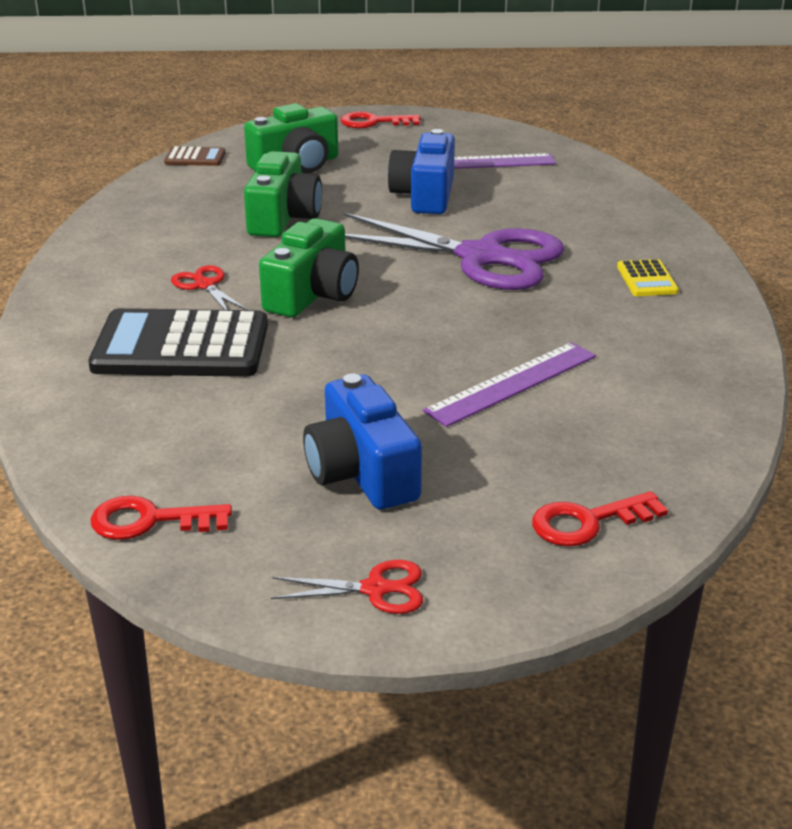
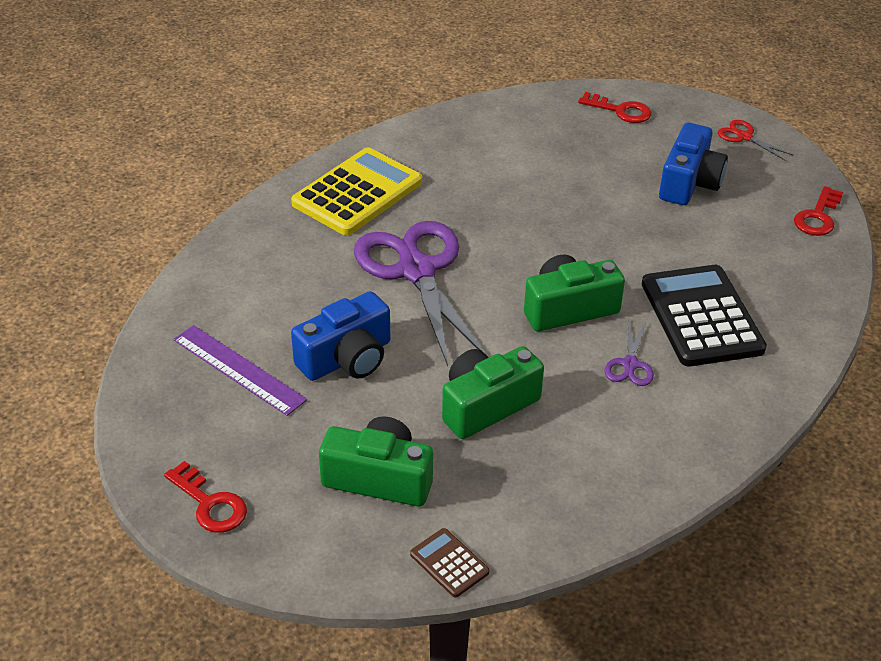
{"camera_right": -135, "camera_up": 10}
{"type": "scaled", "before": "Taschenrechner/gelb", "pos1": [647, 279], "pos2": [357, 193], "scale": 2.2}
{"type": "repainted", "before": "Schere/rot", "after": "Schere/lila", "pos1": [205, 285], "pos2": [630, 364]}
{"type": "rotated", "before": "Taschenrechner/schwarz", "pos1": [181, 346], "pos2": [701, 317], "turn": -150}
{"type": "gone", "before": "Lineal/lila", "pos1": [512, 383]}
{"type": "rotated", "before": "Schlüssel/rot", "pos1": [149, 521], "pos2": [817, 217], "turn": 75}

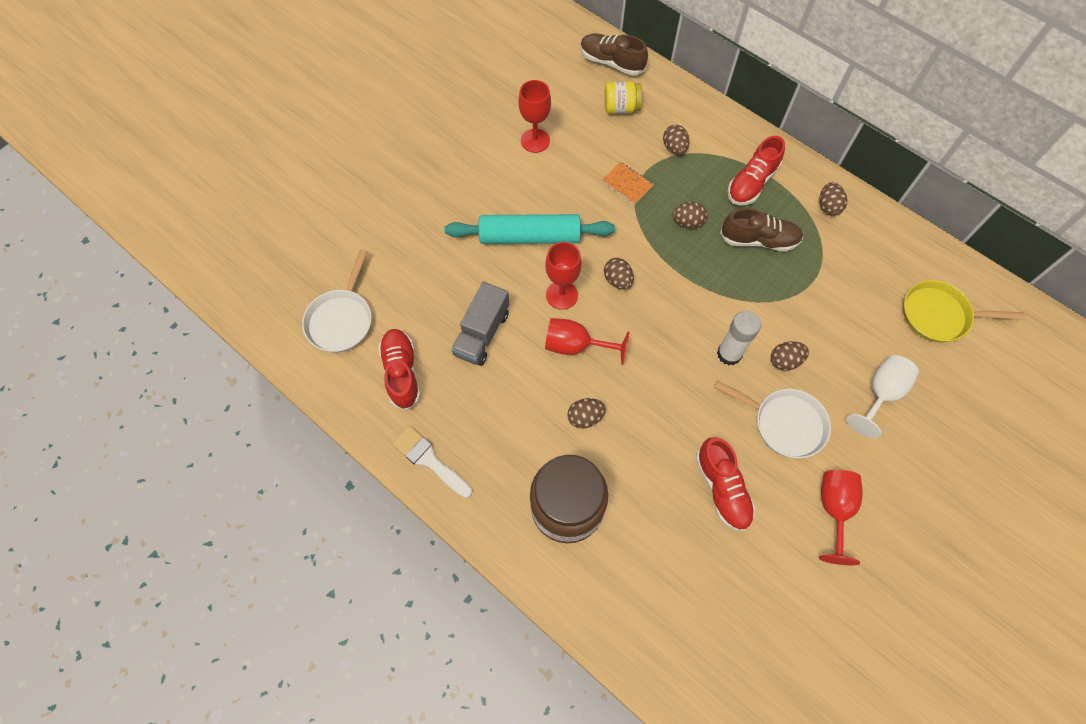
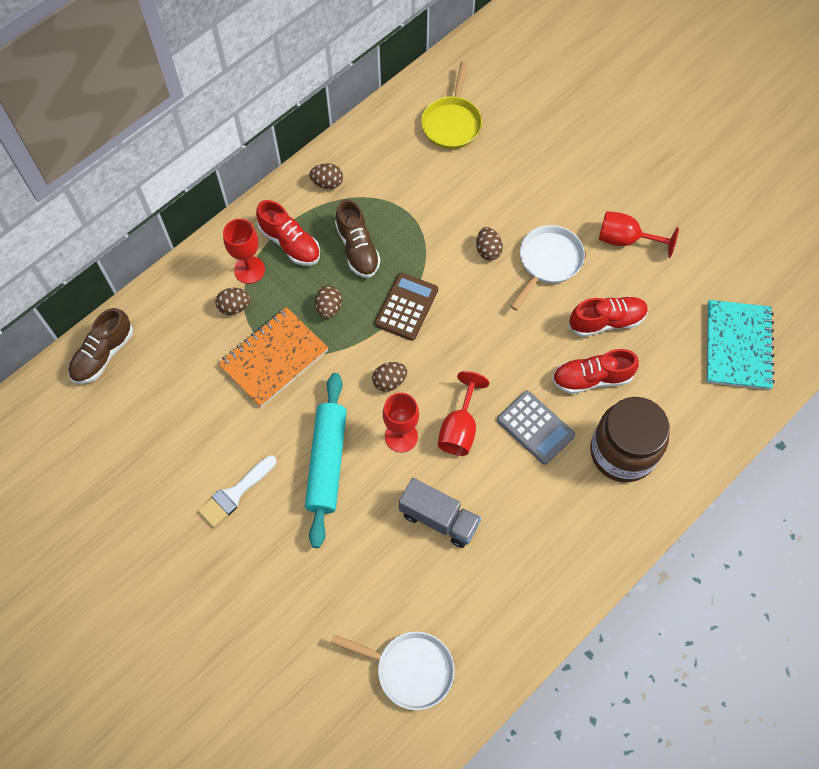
{"camera_right": -85, "camera_up": 0}
{"type": "shifted", "before": "Kelch/rot", "pos1": [535, 141], "pos2": [249, 270]}
{"type": "gone", "before": "Einmachglas/gelb", "pos1": [621, 108]}
{"type": "scaled", "before": "Notizbuch/orange", "pos1": [627, 184], "pos2": [274, 358], "scale": 1.98}
{"type": "rotated", "before": "Schuh/braun", "pos1": [759, 240], "pos2": [357, 248], "turn": 150}
{"type": "gone", "before": "Klebestift/weiß", "pos1": [729, 354]}
{"type": "shifted", "before": "Schuh/rot", "pos1": [401, 373], "pos2": [592, 378]}
{"type": "gone", "before": "Kelch/weiß", "pos1": [880, 394]}
{"type": "swapped", "before": "Ei/braun", "after": "Taschenrechner/grau", "pos1": [585, 417], "pos2": [535, 427]}
{"type": "shifted", "before": "Pinsel/weiß", "pos1": [429, 460], "pos2": [235, 494]}
{"type": "new", "after": "Taschenrechner/braun", "pos2": [406, 307]}
{"type": "new", "after": "Notizbuch/türkis", "pos2": [738, 346]}

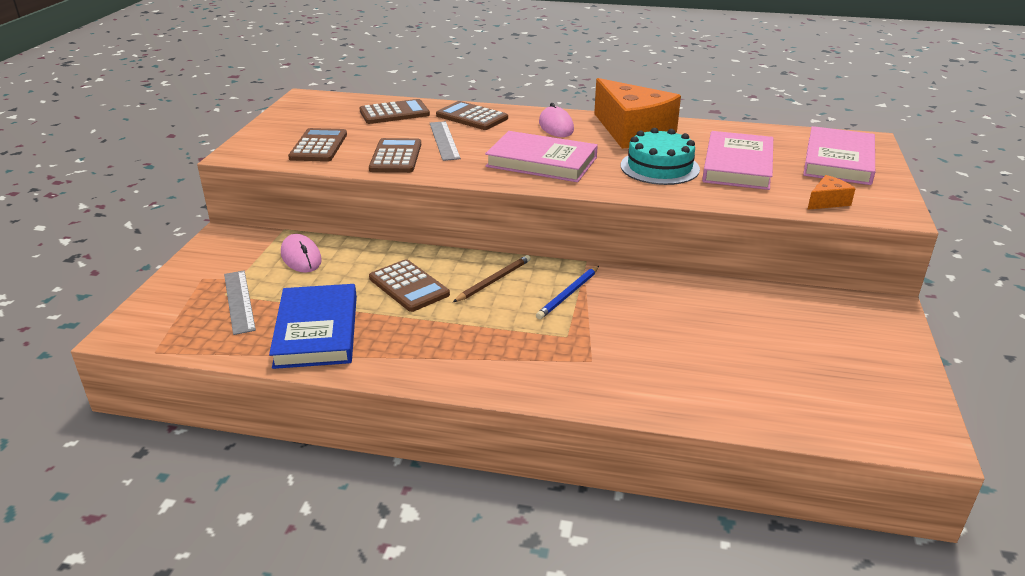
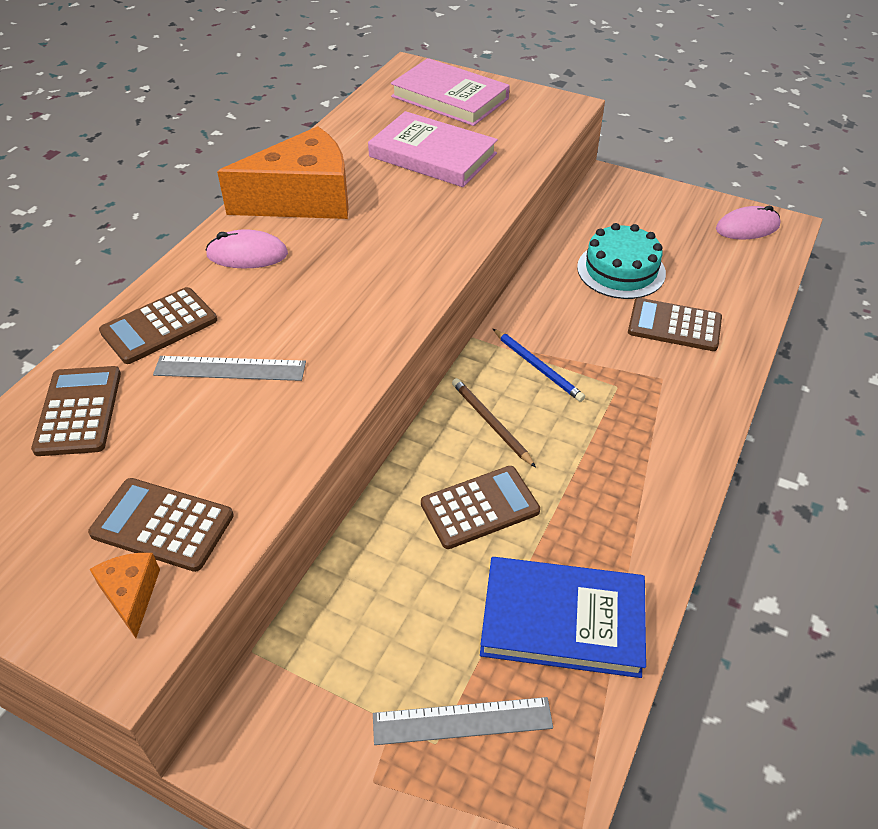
{"camera_right": -75, "camera_up": 15}
{"type": "shifted", "before": "Kuchen/türkis", "pos1": [659, 167], "pos2": [621, 270]}
{"type": "gone", "before": "Buch/rosa", "pos1": [541, 162]}
{"type": "shifted", "before": "Taschenrechner/braun", "pos1": [395, 157], "pos2": [674, 326]}
{"type": "shifted", "before": "Käse/orange", "pos1": [827, 201], "pos2": [131, 595]}
{"type": "shifted", "before": "Computermaus/rosa", "pos1": [301, 257], "pos2": [747, 227]}

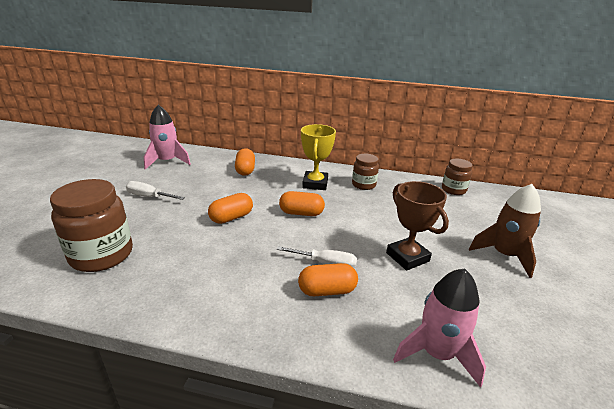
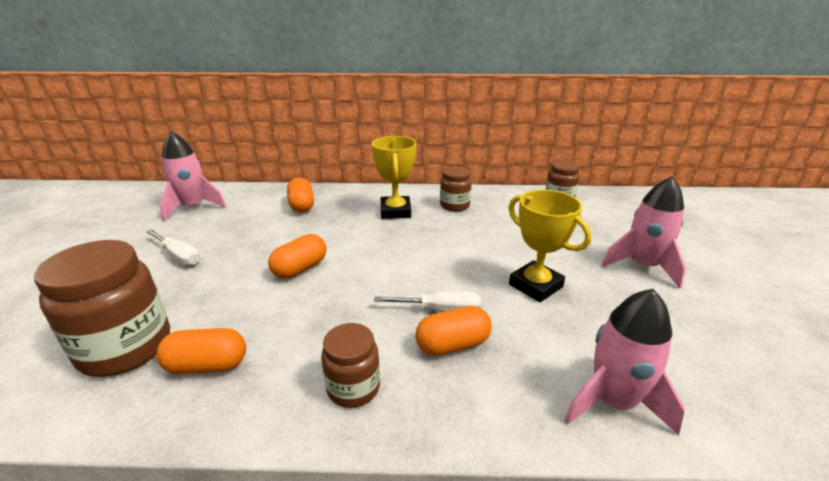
{"camera_right": -10, "camera_up": 0}
{"type": "rotated", "before": "Schraubenzieher/weiß", "pos1": [149, 197], "pos2": [178, 256], "turn": -150}
{"type": "repainted", "before": "Pokal/braun", "after": "Pokal/gelb", "pos1": [407, 257], "pos2": [535, 285]}
{"type": "repainted", "before": "Rakete/braun", "after": "Rakete/rosa", "pos1": [504, 255], "pos2": [642, 266]}
{"type": "shifted", "before": "Kapsel/orange", "pos1": [301, 213], "pos2": [207, 365]}
{"type": "new", "after": "Einmachglas/braun", "pos2": [353, 387]}

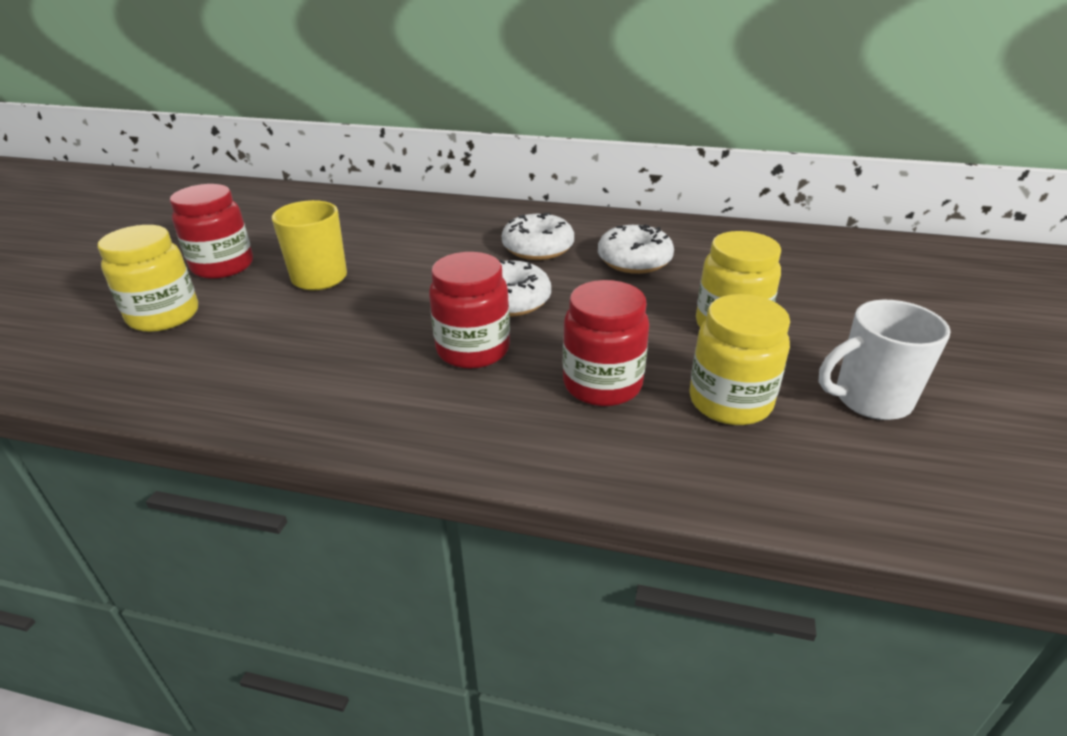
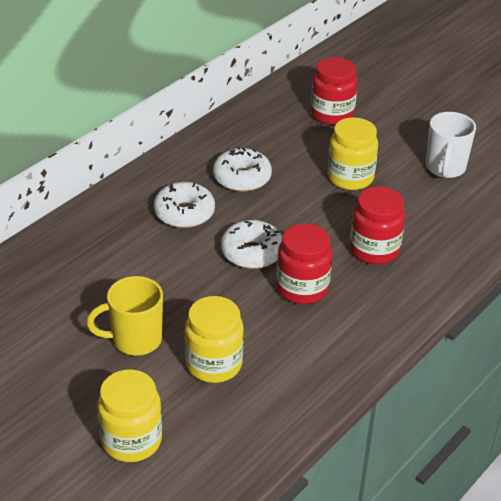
{"camera_right": -65, "camera_up": 5}
{"type": "shifted", "before": "Einmachglas/rot", "pos1": [223, 266], "pos2": [332, 114]}
{"type": "shifted", "before": "Einmachglas/gelb", "pos1": [730, 402], "pos2": [214, 364]}

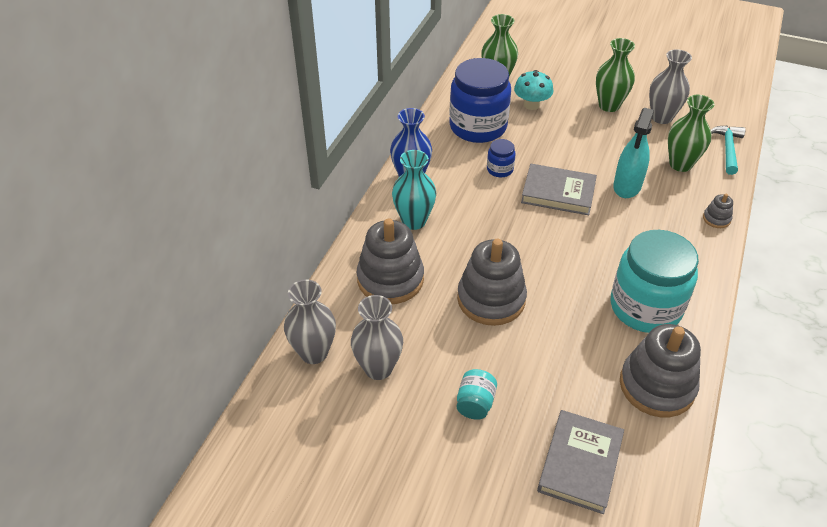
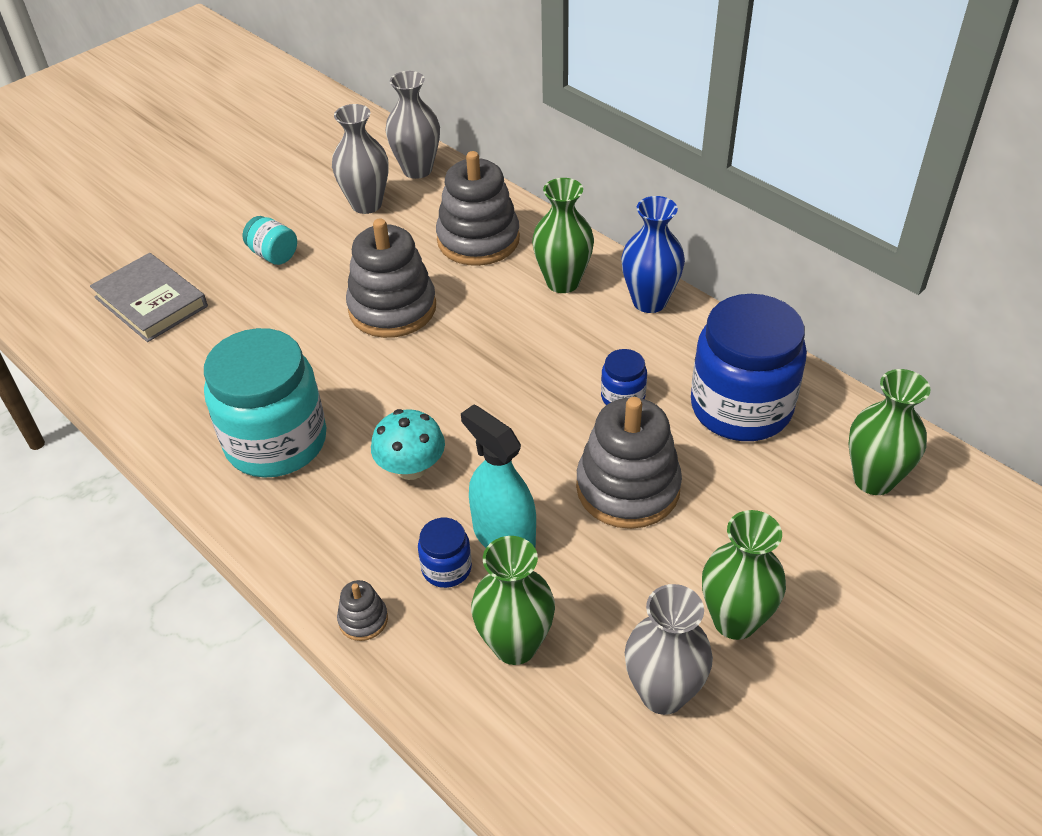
{"camera_right": 115, "camera_up": 0}
{"type": "shifted", "before": "Pilz/türkis", "pos1": [531, 105], "pos2": [411, 468]}
{"type": "gone", "before": "Hammer/türkis", "pos1": [727, 149]}
{"type": "repainted", "before": "Vase/türkis", "after": "Vase/grün", "pos1": [414, 221], "pos2": [563, 282]}
{"type": "gone", "before": "Buch/grau", "pos1": [558, 193]}
{"type": "shifted", "before": "Stapelspielzeug/grau", "pos1": [657, 386], "pos2": [628, 488]}
{"type": "new", "after": "Einmachglas/blau", "pos2": [446, 568]}

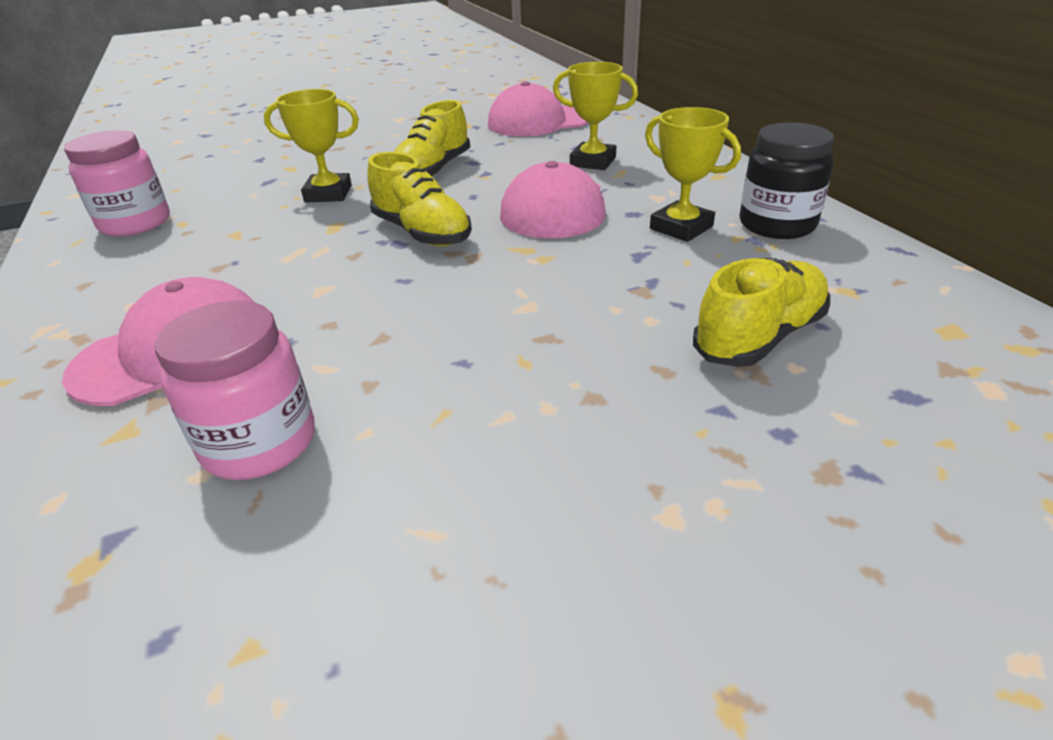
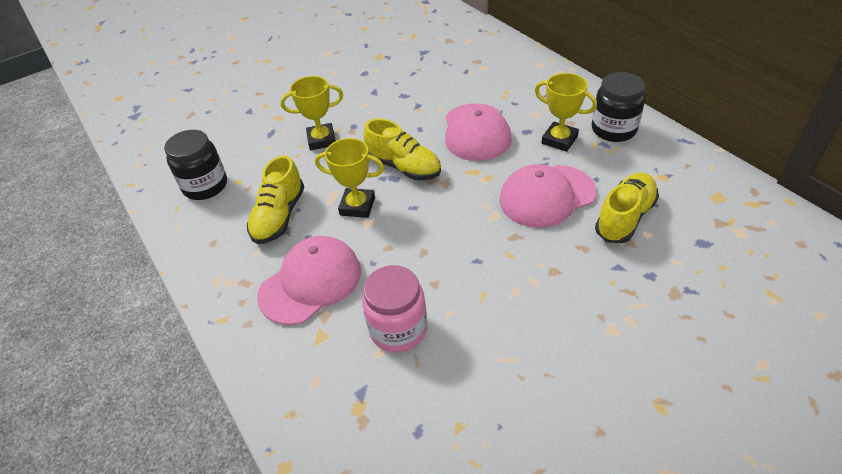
{"camera_right": -10, "camera_up": 10}
{"type": "shifted", "before": "Pokal/gelb", "pos1": [593, 162], "pos2": [357, 206]}
{"type": "shifted", "before": "Kappe/rosa", "pos1": [539, 122], "pos2": [547, 196]}
{"type": "shifted", "before": "Schuh/gelb", "pos1": [432, 171], "pos2": [279, 216]}
{"type": "repainted", "before": "Einmachglas/rosa", "after": "Einmachglas/schwarz", "pos1": [135, 223], "pos2": [205, 186]}

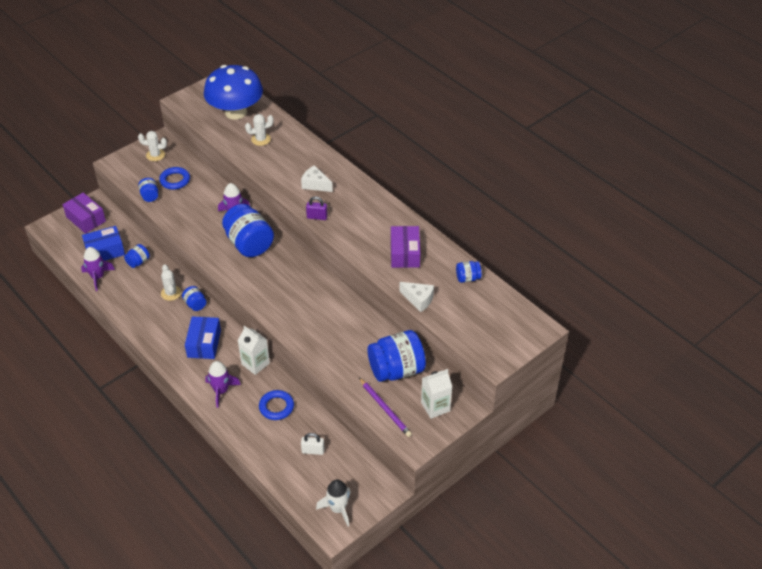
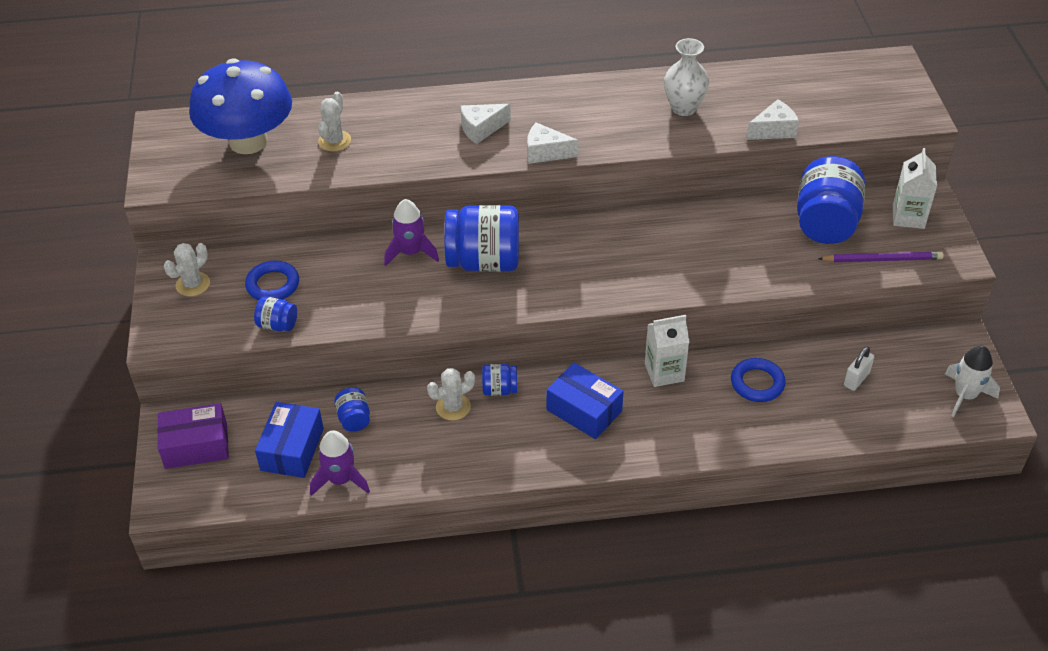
{"camera_right": -55, "camera_up": 0}
{"type": "swapped", "before": "Vorhängeschloss/lila", "after": "Käse/weiß", "pos1": [317, 217], "pos2": [545, 152]}
{"type": "swapped", "before": "Schachtel/lila", "after": "Vase/weiß", "pos1": [405, 253], "pos2": [683, 108]}
{"type": "gone", "before": "Einmachglas/blau", "pos1": [467, 278]}
{"type": "rotated", "before": "Kaktus/weiß", "pos1": [171, 293], "pos2": [453, 407], "turn": -45}
{"type": "gone", "before": "Rakete/lila", "pos1": [221, 391]}

